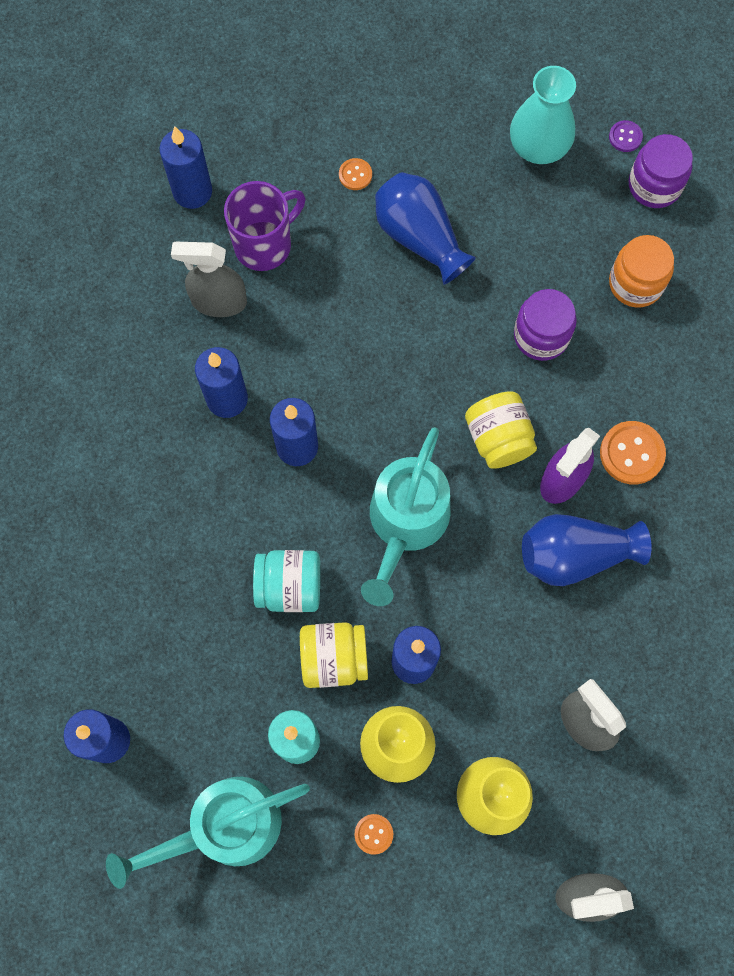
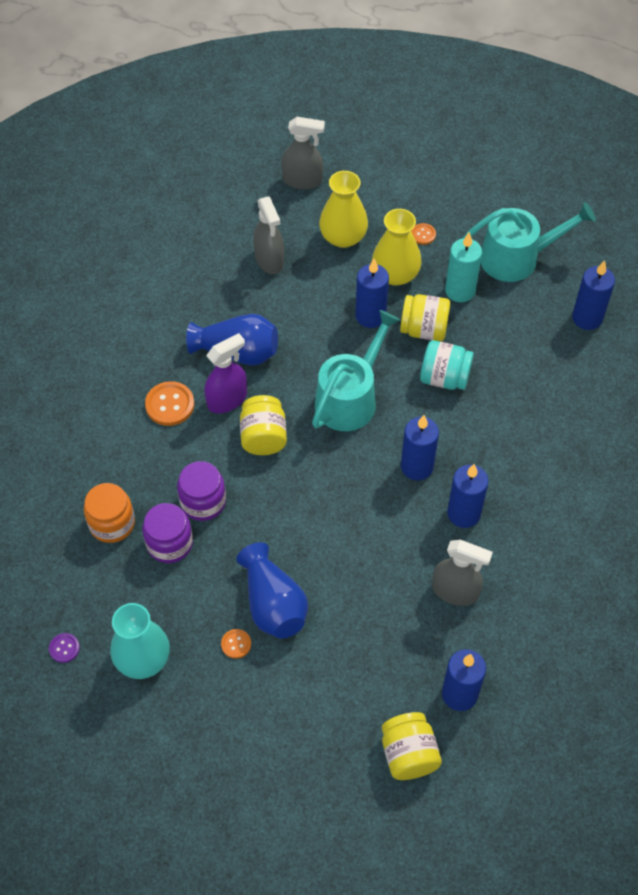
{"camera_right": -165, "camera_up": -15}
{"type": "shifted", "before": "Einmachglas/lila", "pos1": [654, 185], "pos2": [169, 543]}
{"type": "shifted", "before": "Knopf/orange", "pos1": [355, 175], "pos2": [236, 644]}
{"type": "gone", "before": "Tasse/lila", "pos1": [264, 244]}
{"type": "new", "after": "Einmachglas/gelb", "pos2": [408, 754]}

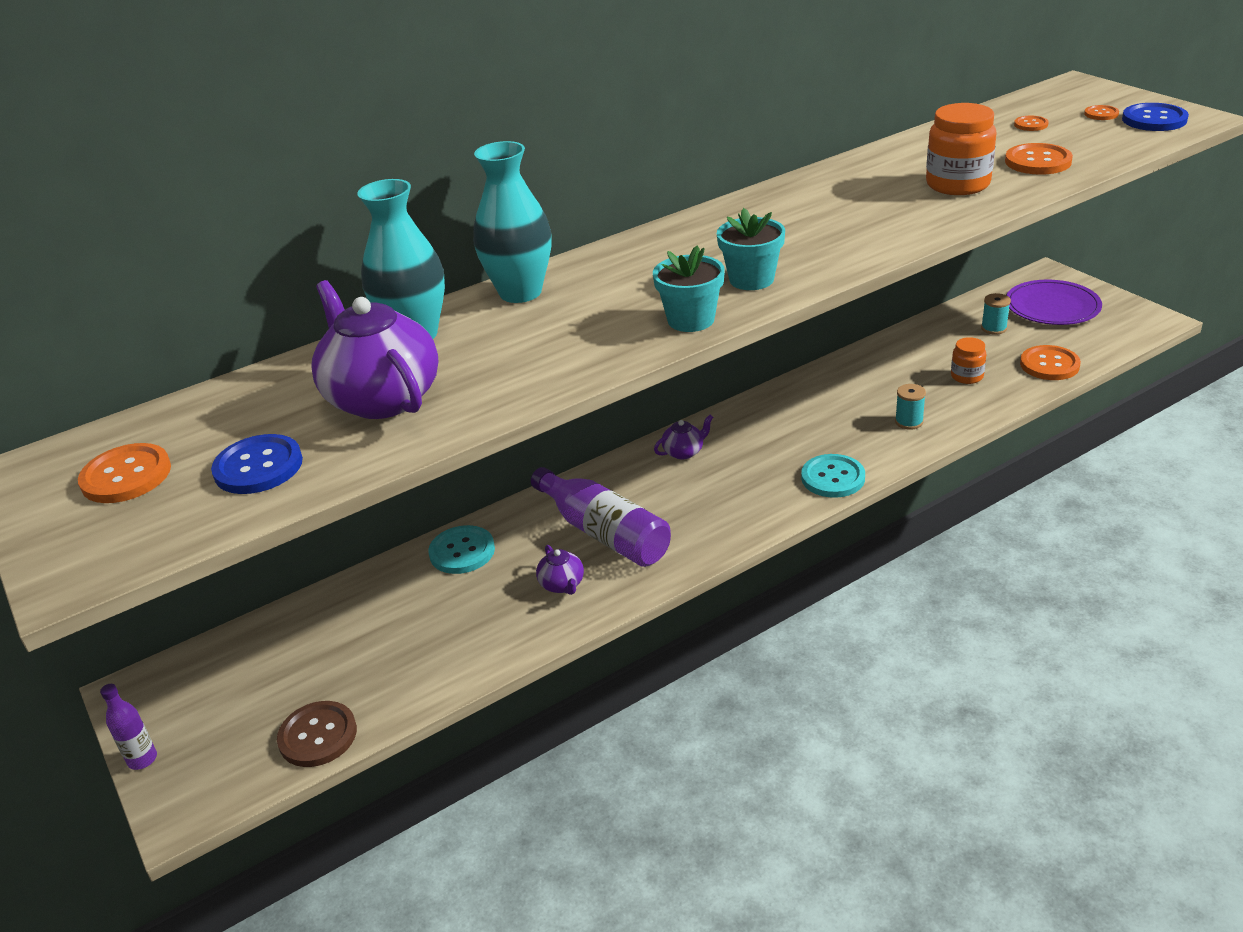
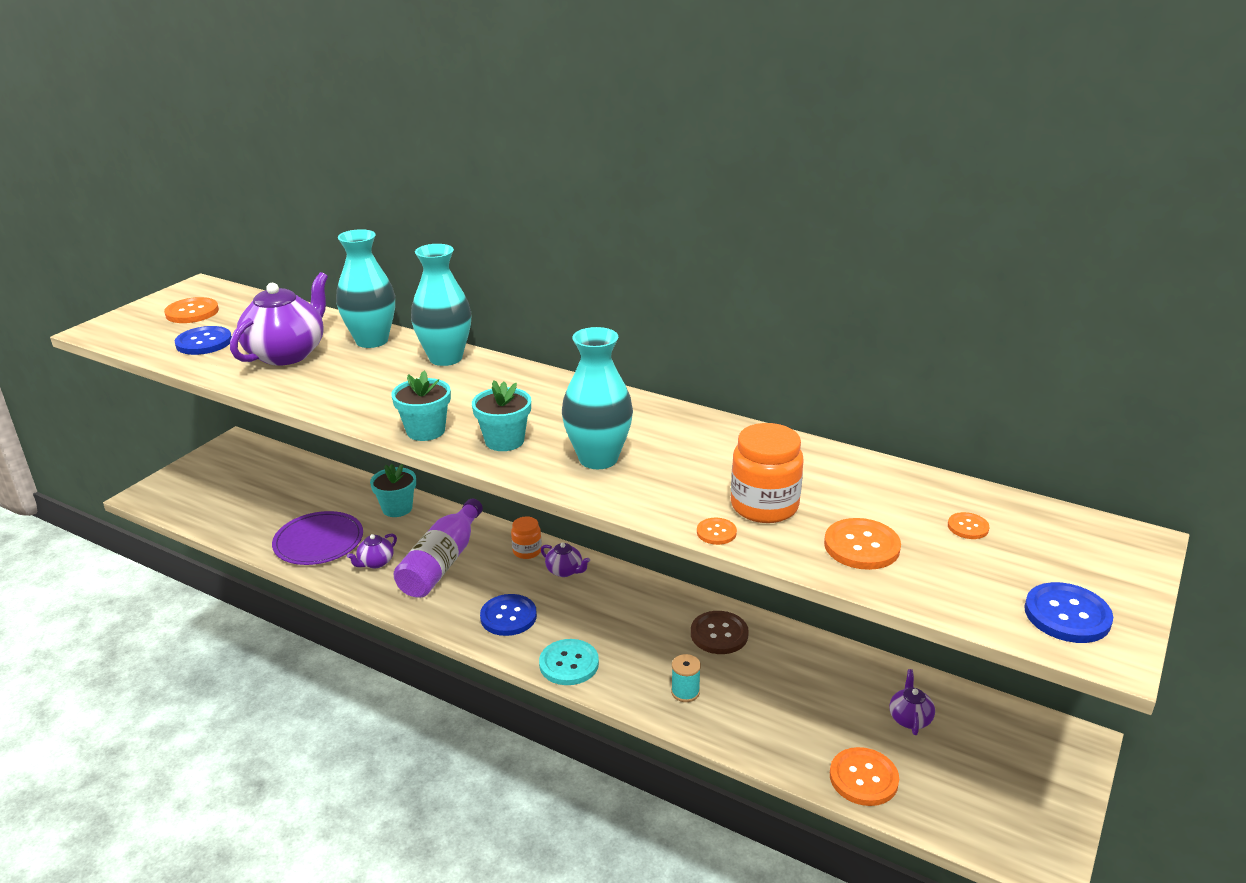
{"camera_right": 60, "camera_up": -5}
{"type": "shifted", "before": "Knopf/orange", "pos1": [1101, 114], "pos2": [716, 532]}
{"type": "shifted", "before": "Teller/lila", "pos1": [1052, 306], "pos2": [318, 541]}
{"type": "swapped", "before": "Garnrolle/türkis", "after": "Teekanne/lila", "pos1": [993, 328], "pos2": [909, 718]}
{"type": "shifted", "before": "Einmachglas/orange", "pos1": [967, 376], "pos2": [527, 551]}
{"type": "swapped", "before": "Knopf/türkis", "after": "Blumentopf/türkis", "pos1": [462, 551], "pos2": [397, 508]}
{"type": "gone", "before": "Flasche/lila", "pos1": [142, 759]}
{"type": "shifted", "before": "Knopf/braun", "pos1": [318, 736], "pos2": [719, 634]}
{"type": "new", "after": "Vase/türkis", "pos2": [598, 459]}
{"type": "new", "after": "Knopf/blau", "pos2": [508, 616]}

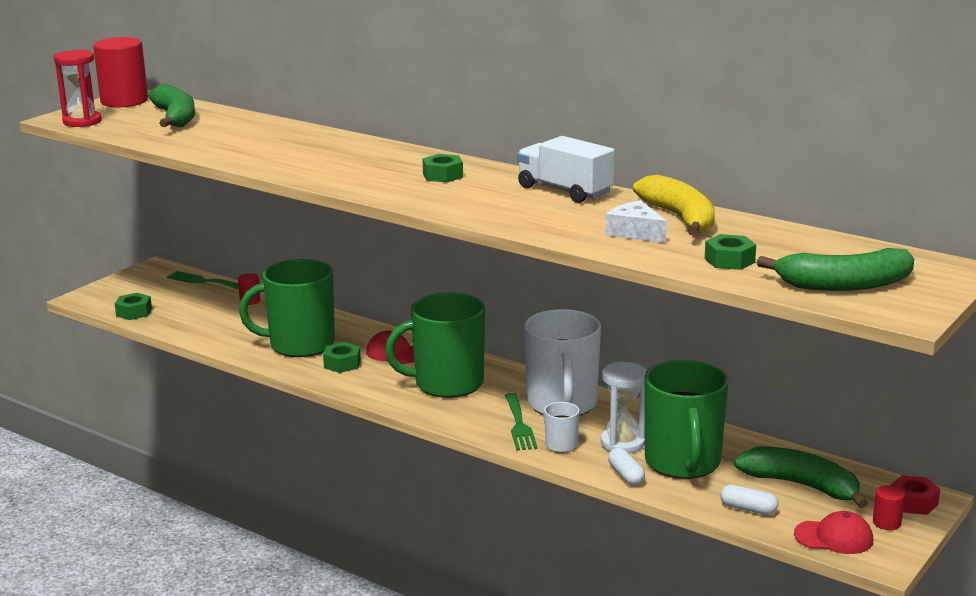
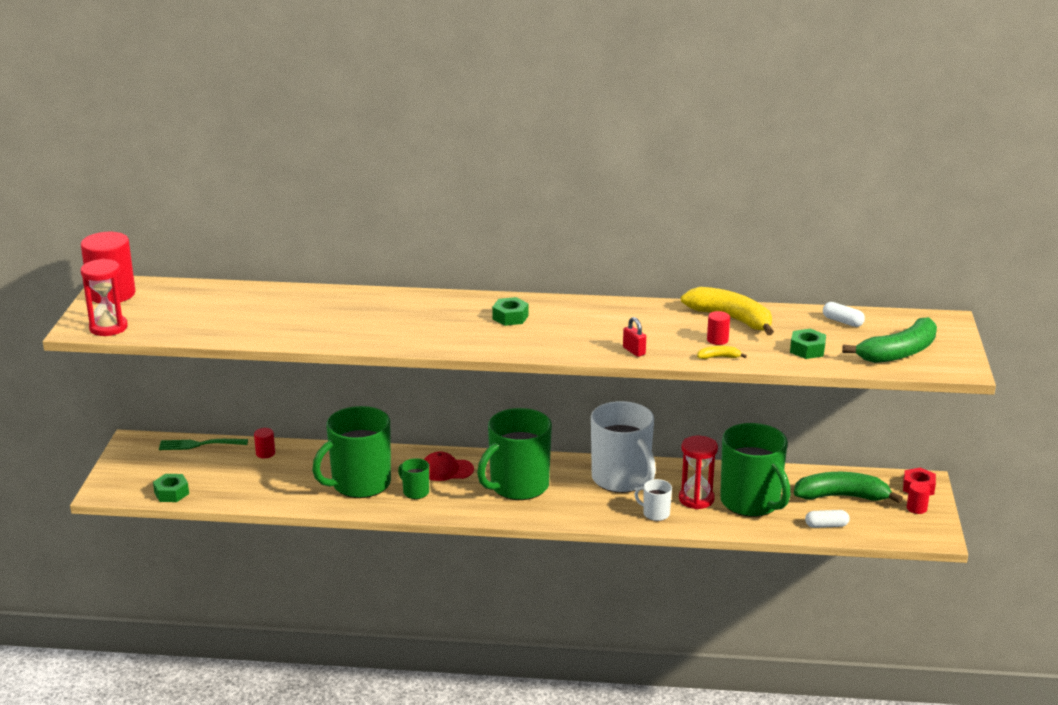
{"camera_right": -30, "camera_up": 5}
{"type": "gone", "before": "Banane/grün", "pos1": [175, 118]}
{"type": "gone", "before": "Lastwagen/weiß", "pos1": [564, 191]}
{"type": "swapped", "before": "Käse/weiß", "after": "Vollzylinder/rot", "pos1": [635, 232], "pos2": [717, 340]}
{"type": "swapped", "before": "Sechskantmutter/grün", "after": "Tasse/grün", "pos1": [342, 364], "pos2": [415, 492]}
{"type": "repainted", "before": "Sanduhr/weiß", "after": "Sanduhr/rot", "pos1": [622, 443], "pos2": [696, 499]}
{"type": "gone", "before": "Gabel/grün", "pos1": [519, 424]}
{"type": "shifted", "before": "Kapsel/weiß", "pos1": [626, 475], "pos2": [842, 321]}
{"type": "gone", "before": "Kappe/rot", "pos1": [834, 537]}
{"type": "new", "after": "Vorhängeschloss/rot", "pos2": [634, 351]}
{"type": "new", "after": "Banane/gelb", "pos2": [719, 357]}

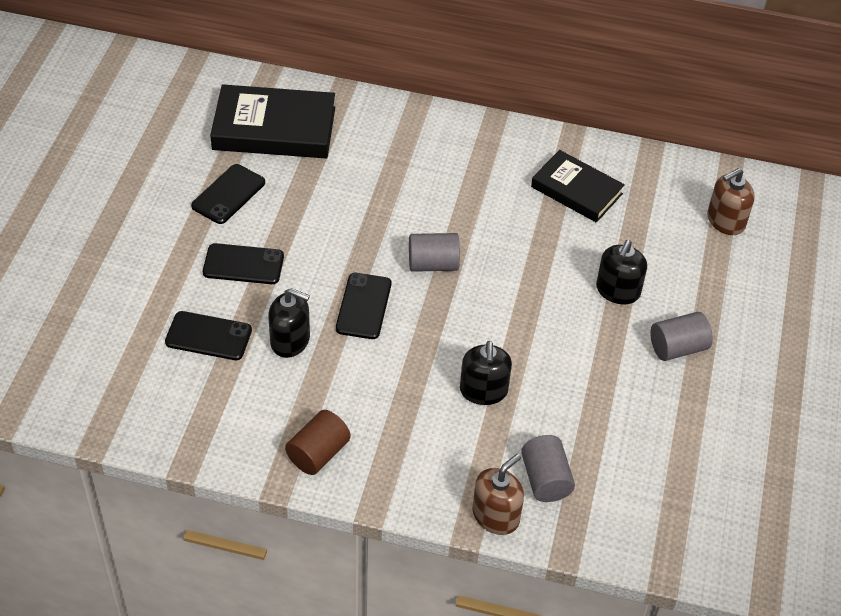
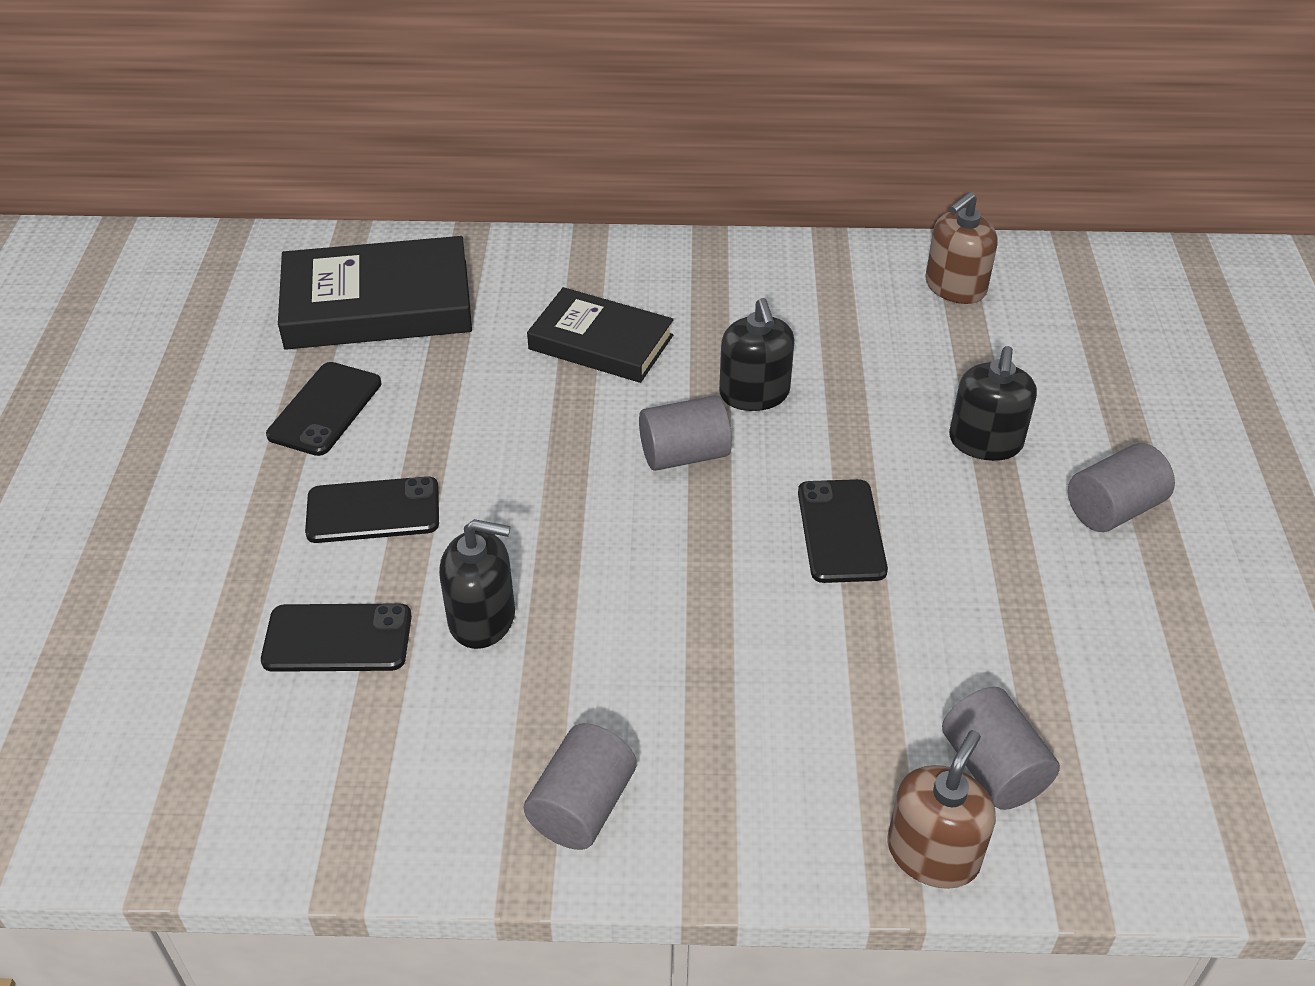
{"camera_right": -10, "camera_up": -5}
{"type": "shifted", "before": "Buch/schwarz", "pos1": [576, 190], "pos2": [601, 342]}
{"type": "shifted", "before": "Seifenspender/braun", "pos1": [725, 221], "pos2": [955, 287]}
{"type": "shifted", "before": "Handy/schwarz", "pos1": [364, 306], "pos2": [841, 531]}
{"type": "shifted", "before": "Seifenspender/schwarz", "pos1": [483, 390], "pos2": [754, 394]}
{"type": "repainted", "before": "Vollzylinder/braun", "after": "Vollzylinder/grau", "pos1": [318, 453], "pos2": [582, 806]}

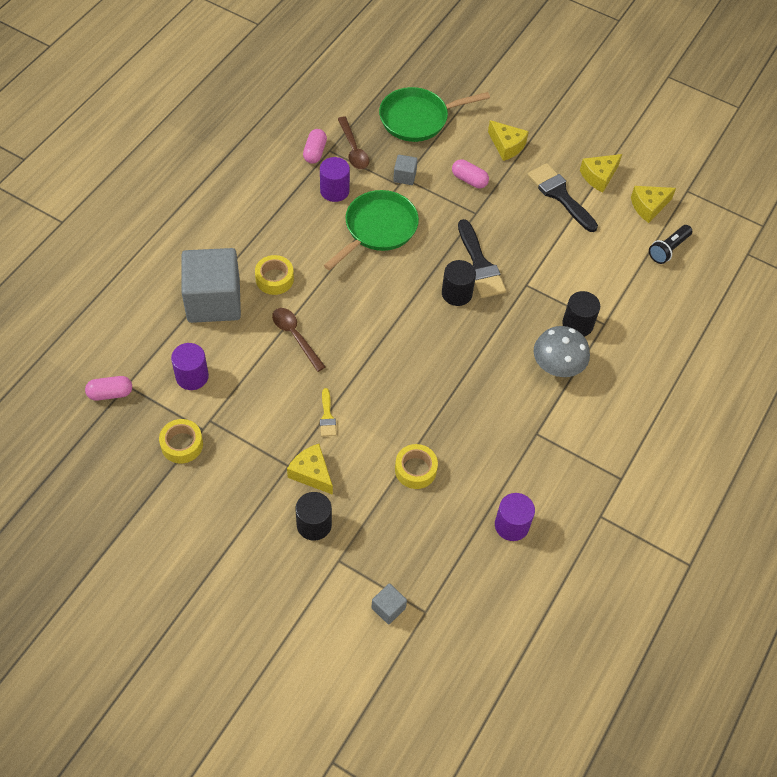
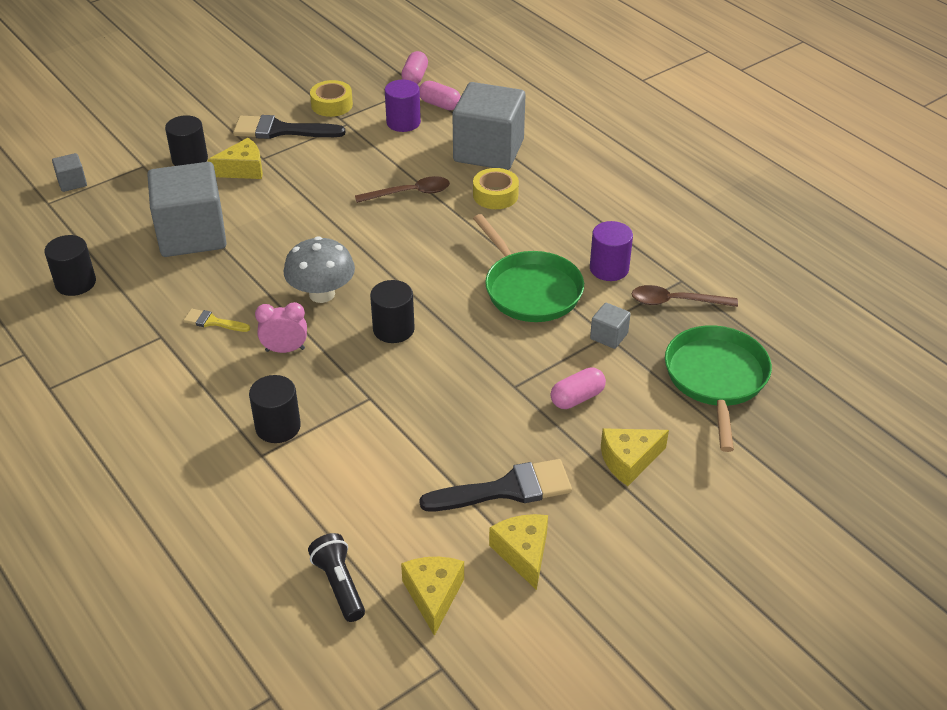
{"camera_right": 115, "camera_up": -15}
{"type": "shifted", "before": "Kapsel/rosa", "pos1": [315, 152], "pos2": [440, 104]}
{"type": "shifted", "before": "Pinsel/schwarz", "pos1": [480, 265], "pos2": [281, 130]}
{"type": "shifted", "before": "Pilz/grau", "pos1": [557, 366], "pos2": [322, 294]}
{"type": "shifted", "before": "Pinsel/gelb", "pos1": [327, 416], "pos2": [212, 322]}
{"type": "swapped", "before": "Klebeband/gelb", "after": "Kubus/grau", "pos1": [415, 470], "pos2": [192, 234]}
{"type": "repainted", "before": "Vollzylinder/lila", "after": "Vollzylinder/schwarz", "pos1": [511, 525], "pos2": [75, 283]}
{"type": "new", "after": "Wecker/rosa", "pos2": [285, 349]}

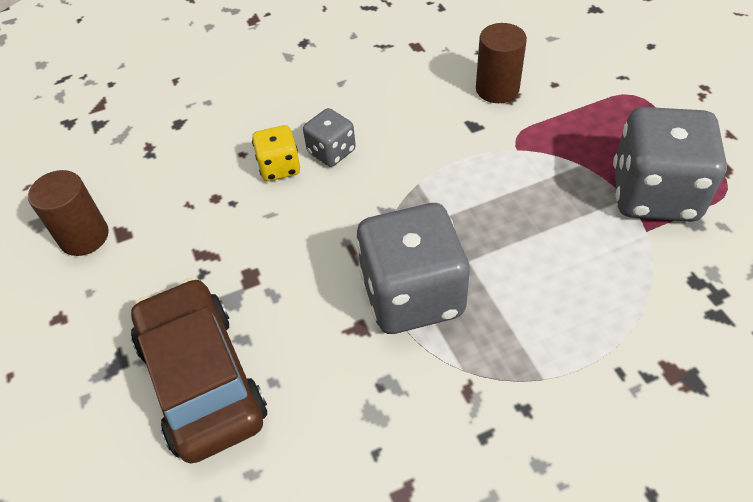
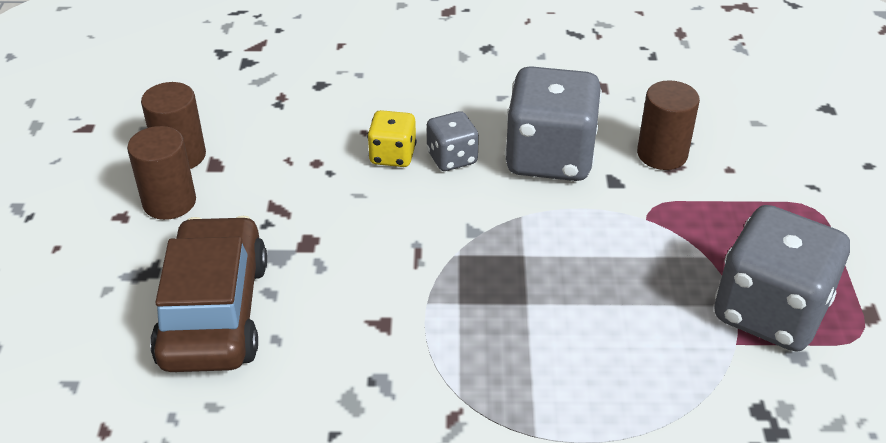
{"camera_right": 20, "camera_up": -10}
{"type": "shifted", "before": "Spielwürfel/grau", "pos1": [412, 295], "pos2": [550, 157]}
{"type": "new", "after": "Vollzylinder/braun", "pos2": [169, 202]}

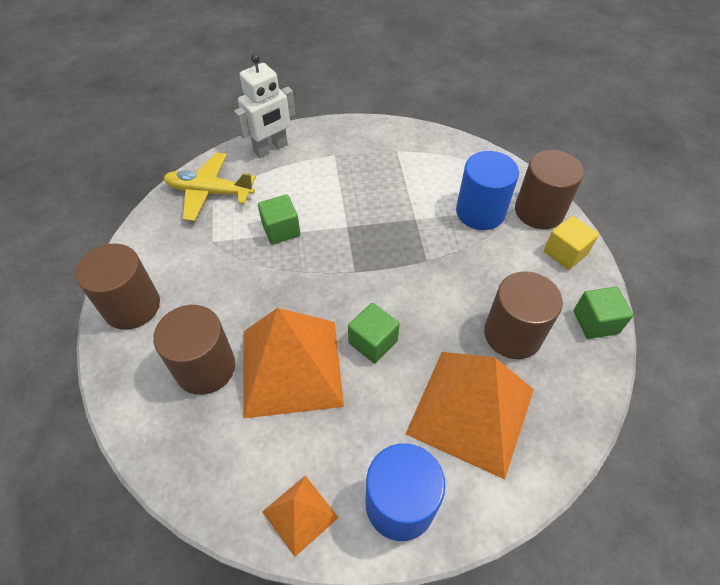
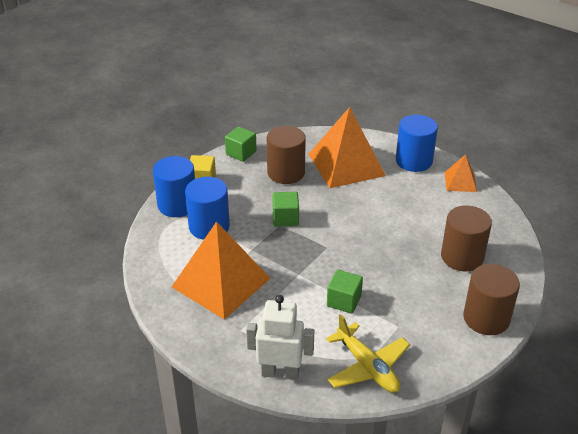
{"camera_right": -135, "camera_up": -15}
{"type": "repainted", "before": "Vollzylinder/braun", "after": "Vollzylinder/blau", "pos1": [539, 211], "pos2": [177, 205]}
{"type": "shifted", "before": "Kubus/grün", "pos1": [373, 342], "pos2": [285, 218]}
{"type": "shifted", "before": "Pyramide/orange", "pos1": [291, 367], "pos2": [221, 282]}

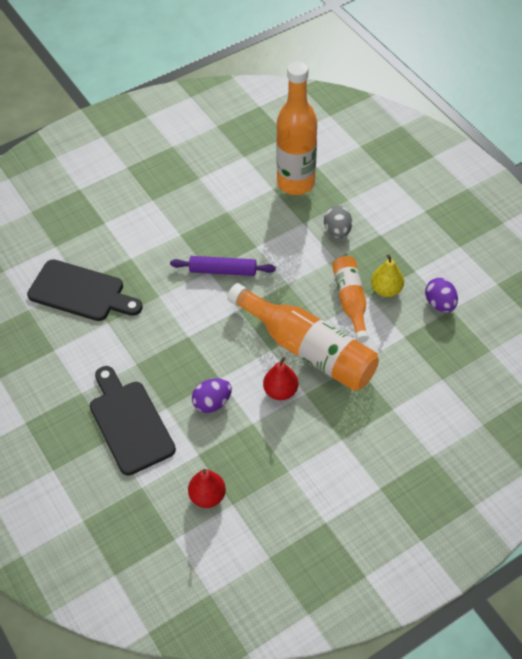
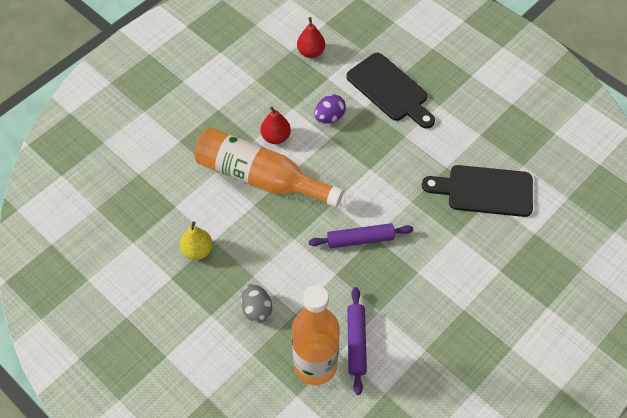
{"camera_right": 165, "camera_up": 5}
{"type": "gone", "before": "Flasche/orange", "pos1": [350, 301]}
{"type": "gone", "before": "Ei/lila", "pos1": [440, 304]}
{"type": "new", "after": "Nudelholz/lila", "pos2": [356, 342]}

